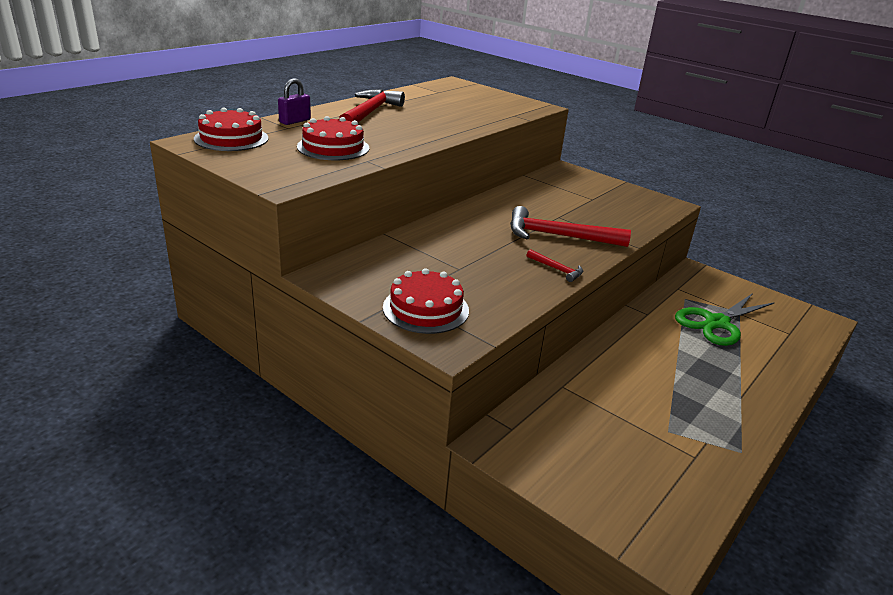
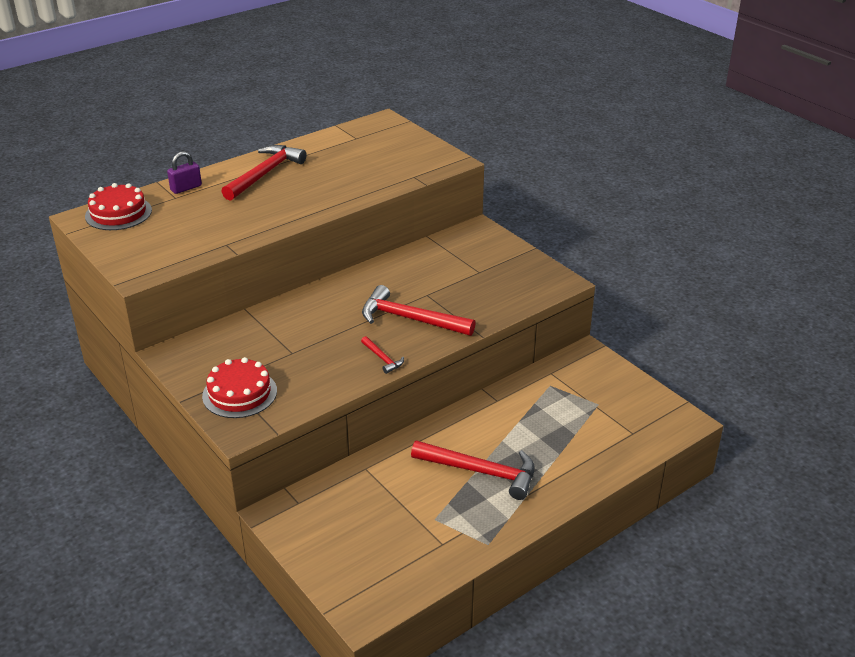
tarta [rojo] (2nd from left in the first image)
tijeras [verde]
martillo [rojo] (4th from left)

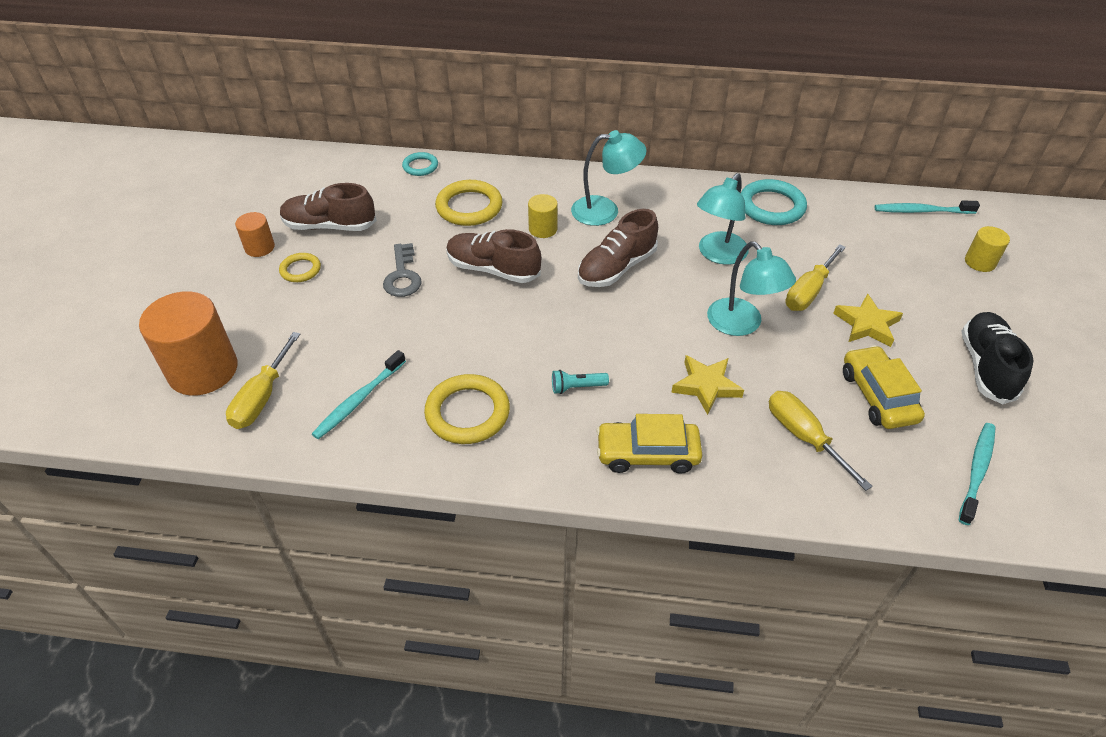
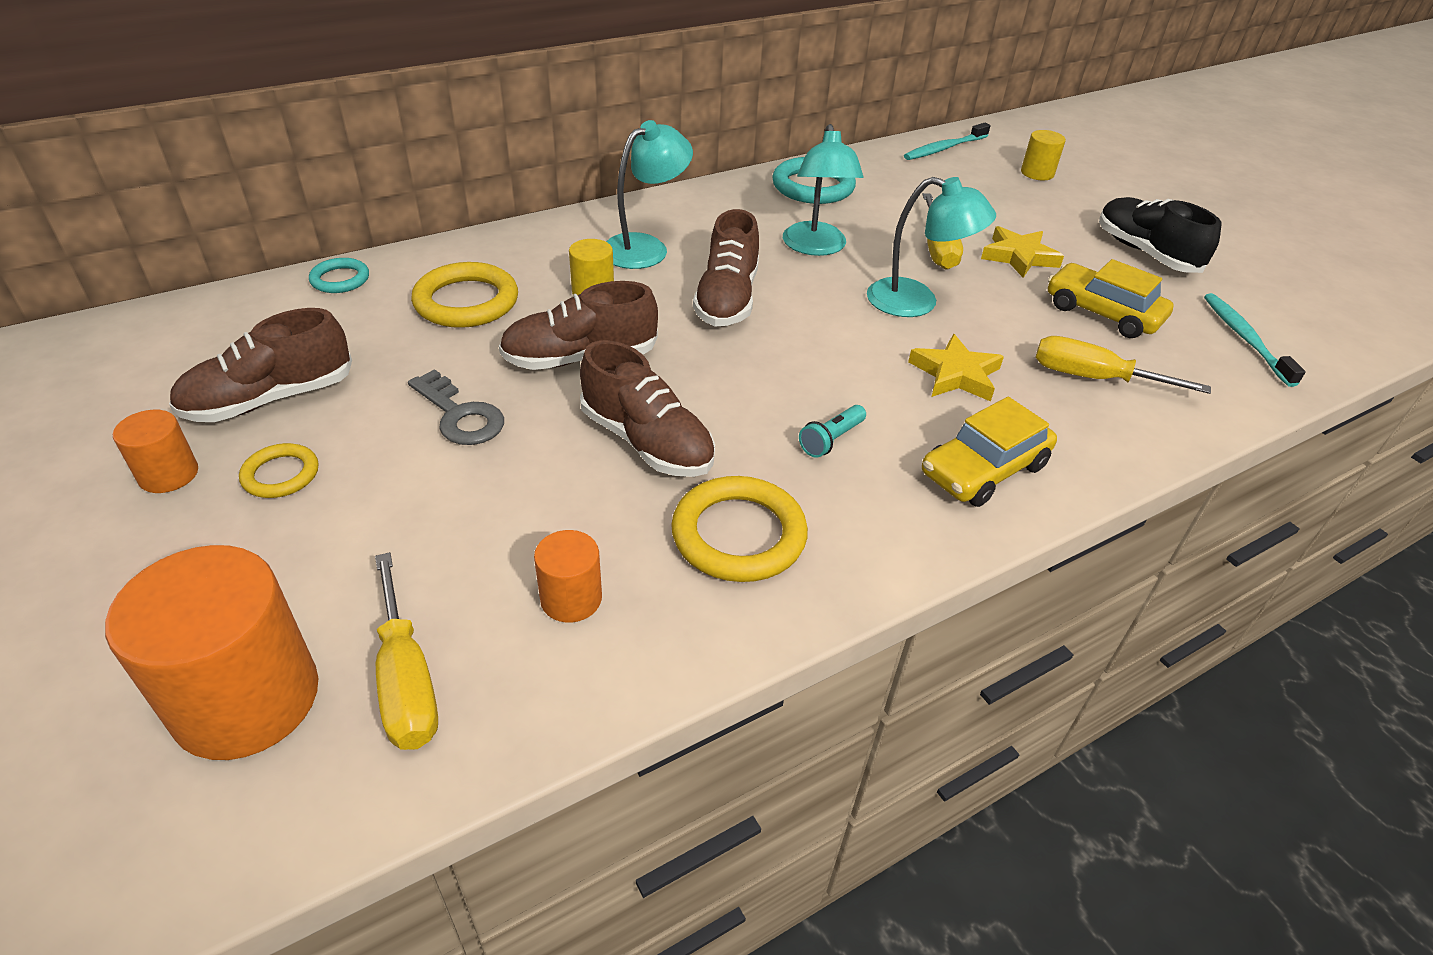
zapato [marrón] (3rd from left)
cilindro [naranja] (3rd from left)

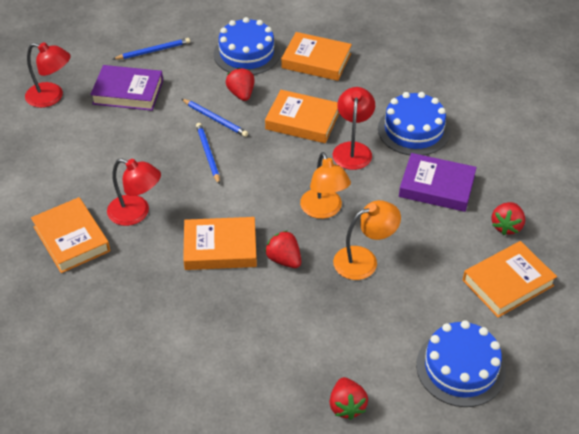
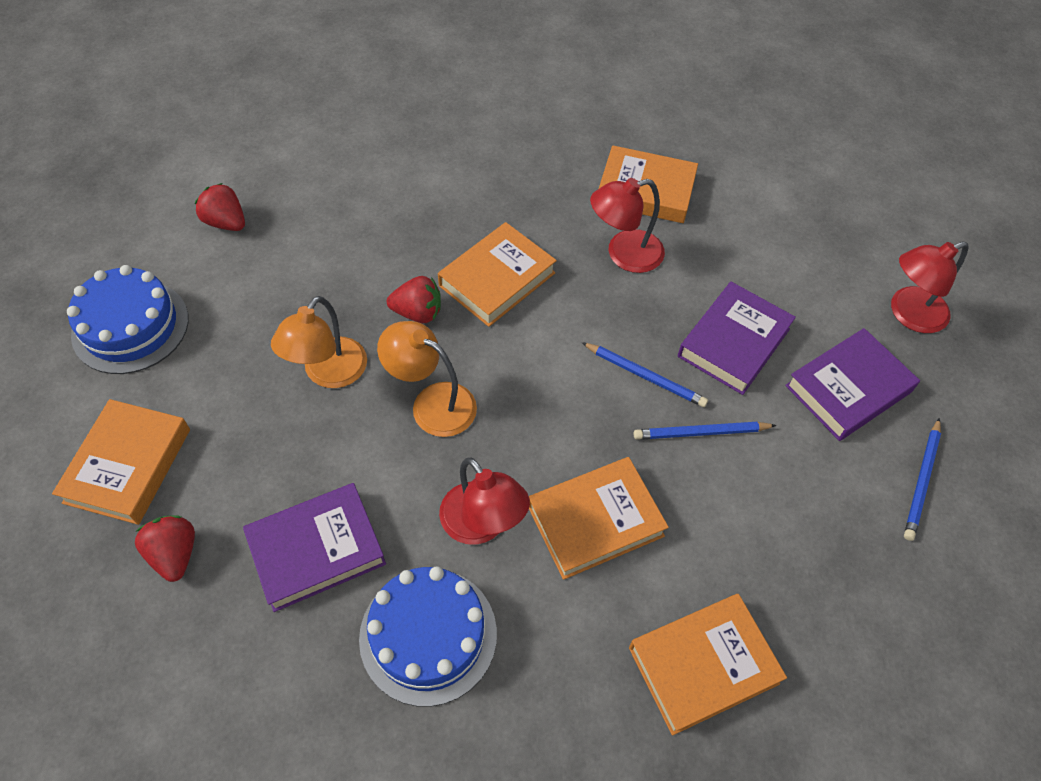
tarta [azul] (1st from left in the first image)
fresa [rojo] (1st from left in the first image)
libro [morado] (2nd from left)

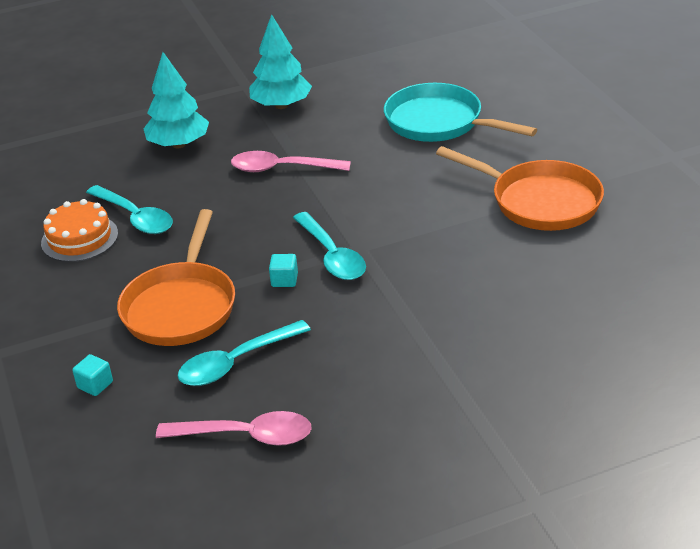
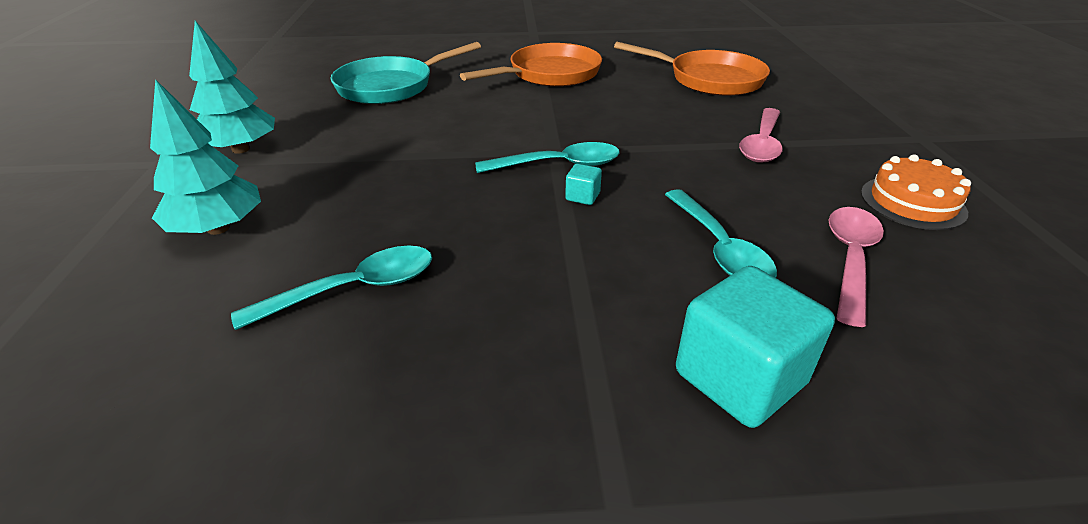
tarta [naranja]
sartén [naranja] (2nd from left)
cuchara [rosa] (1st from left)
cubo [turquesa] (2nd from left)

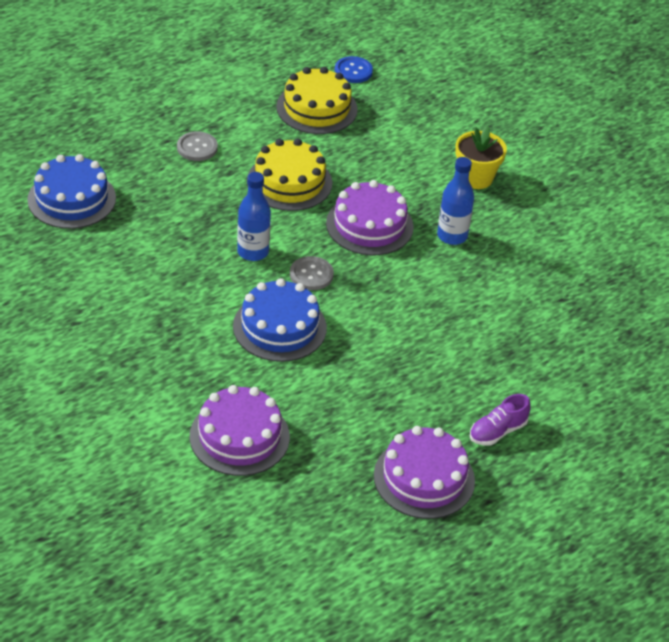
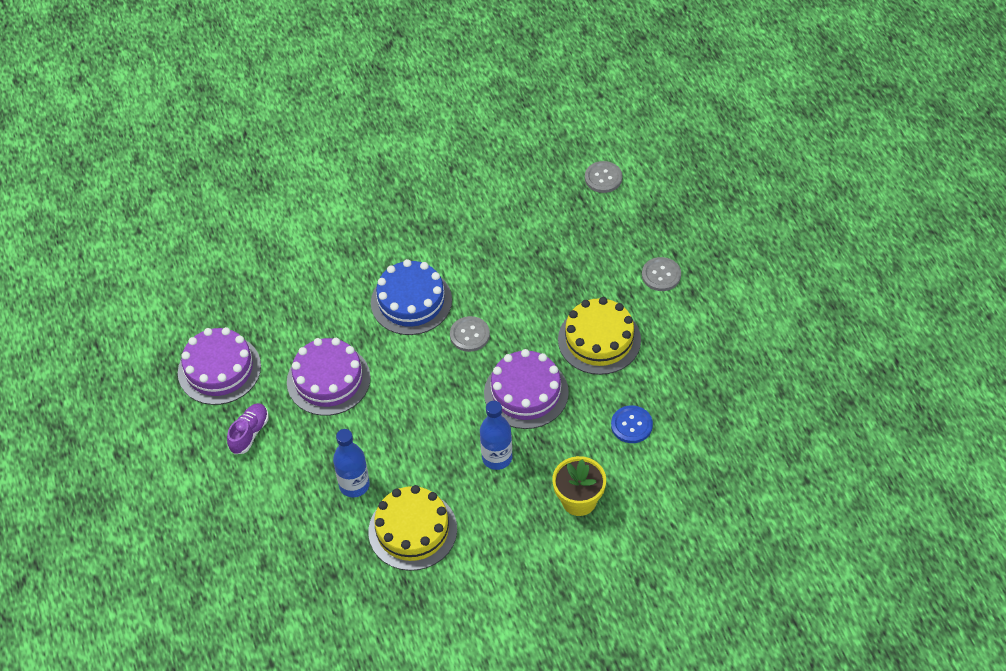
tarta [morado] (2nd from left)
botella [azul] (1st from left)
tarta [amarillo] (1st from left)
botón [azul]
botón [gris] (2nd from left)
zapato [morado]

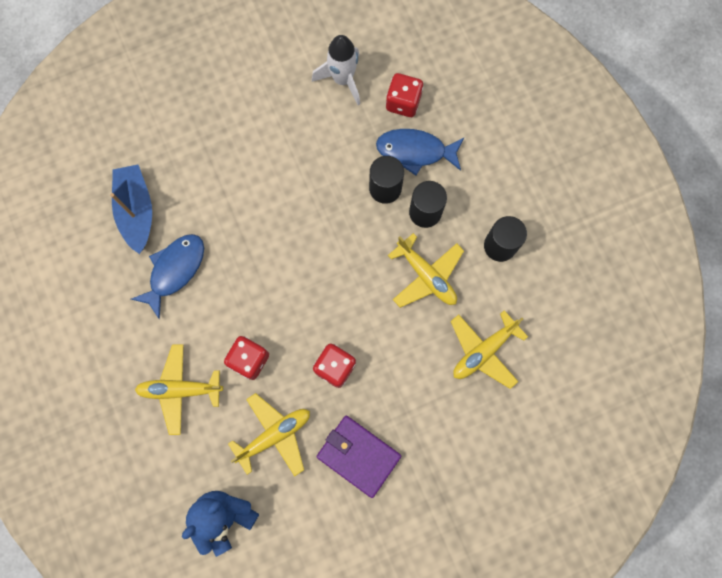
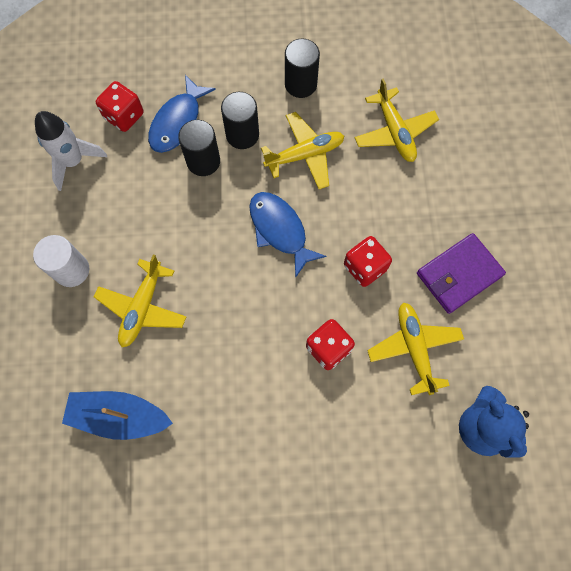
cilindro [blanco]
pez [azul] (2nd from left)
avión [amarillo] (1st from left)

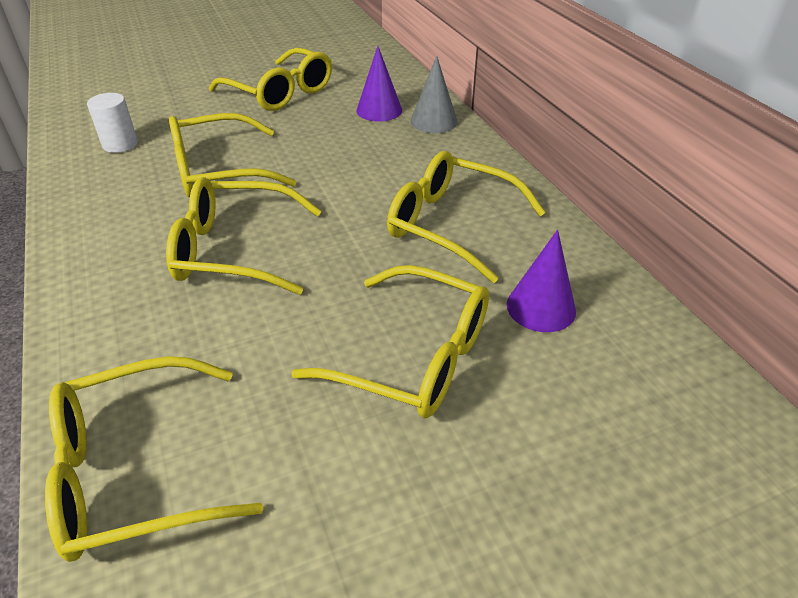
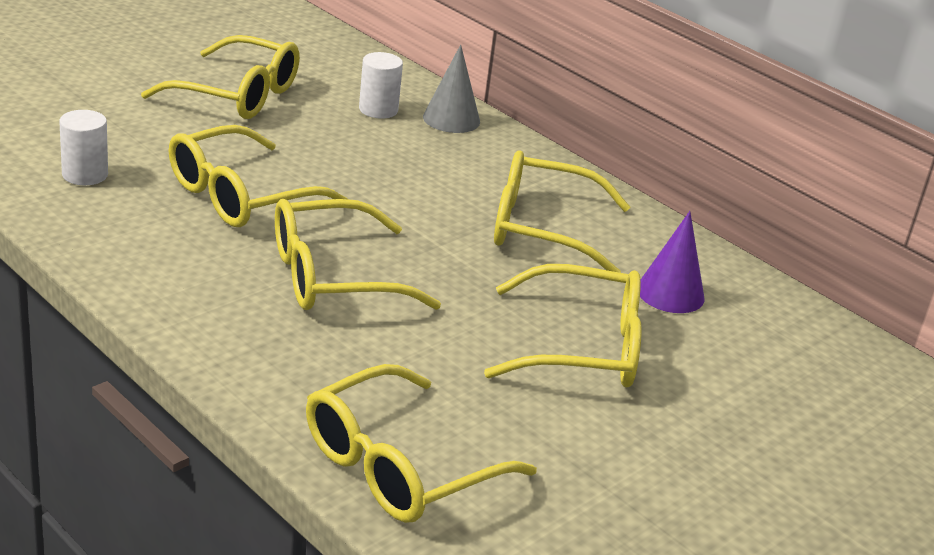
cilindro [blanco] (2nd from left)

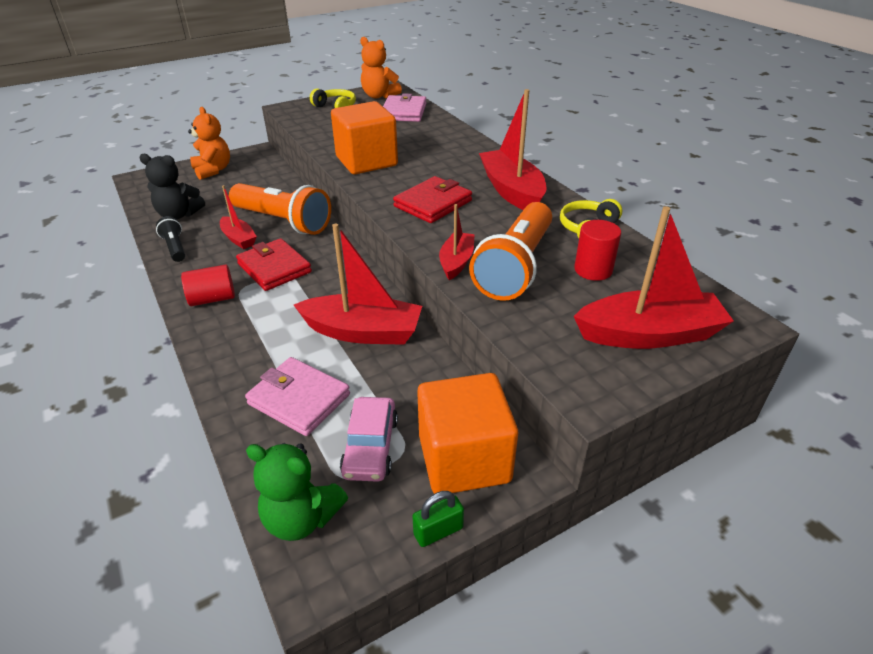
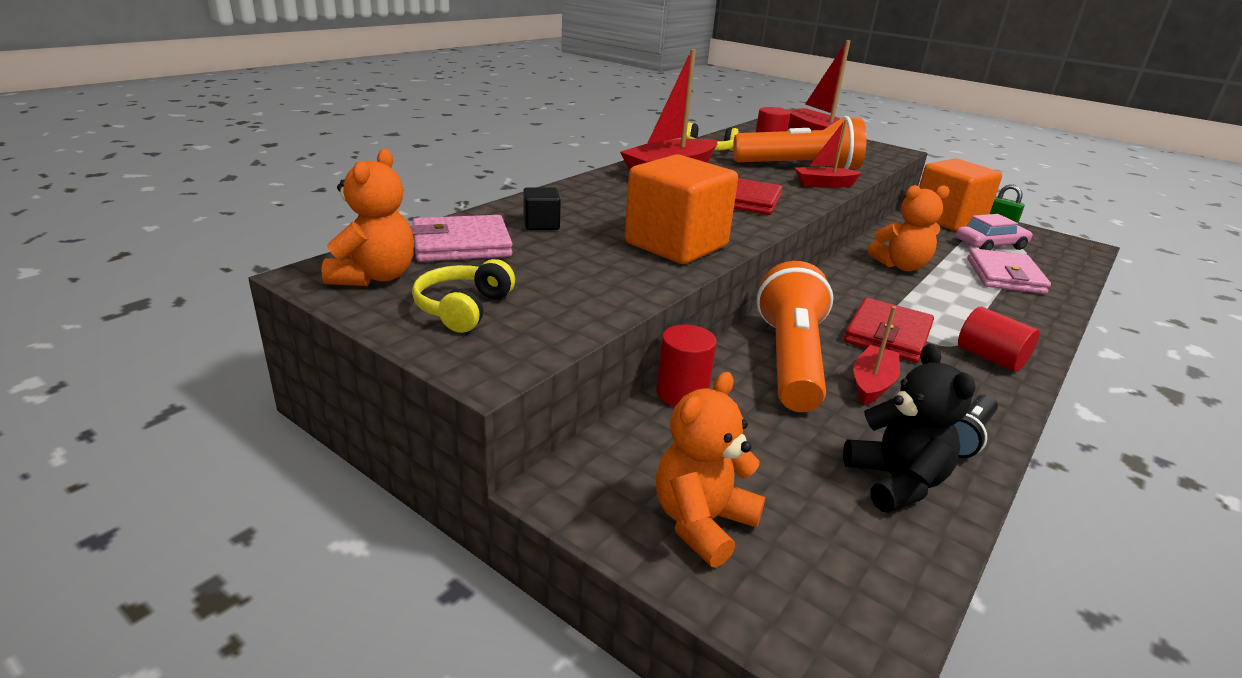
osito [verde]
cubo [negro]
cilindro [rojo] (1st from left)
osito [naranja] (3rd from left)

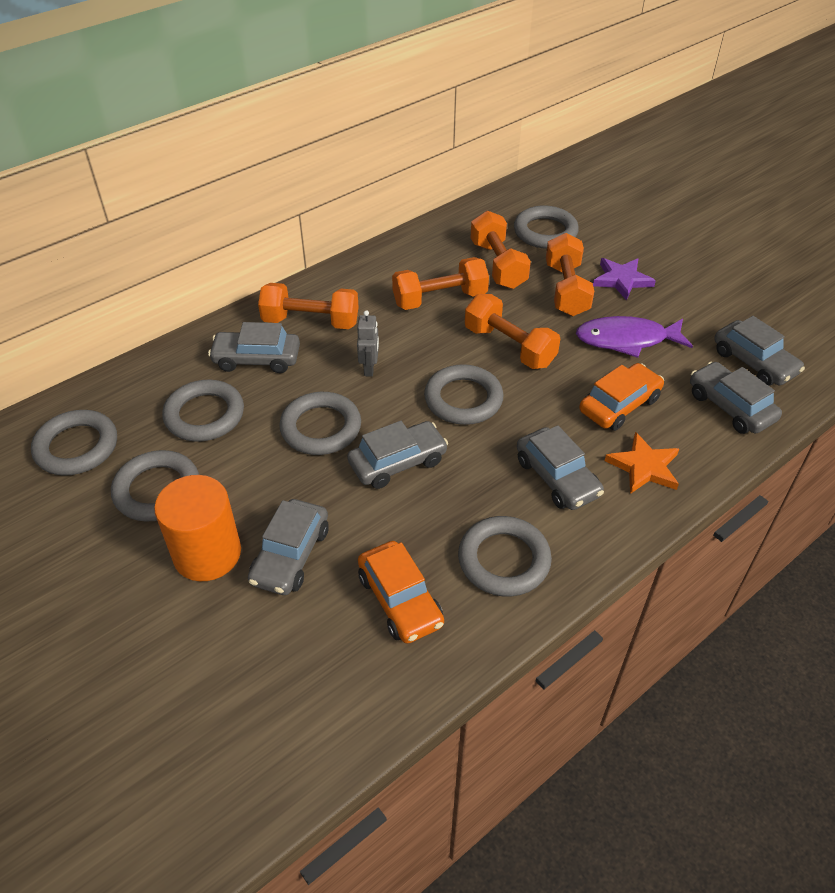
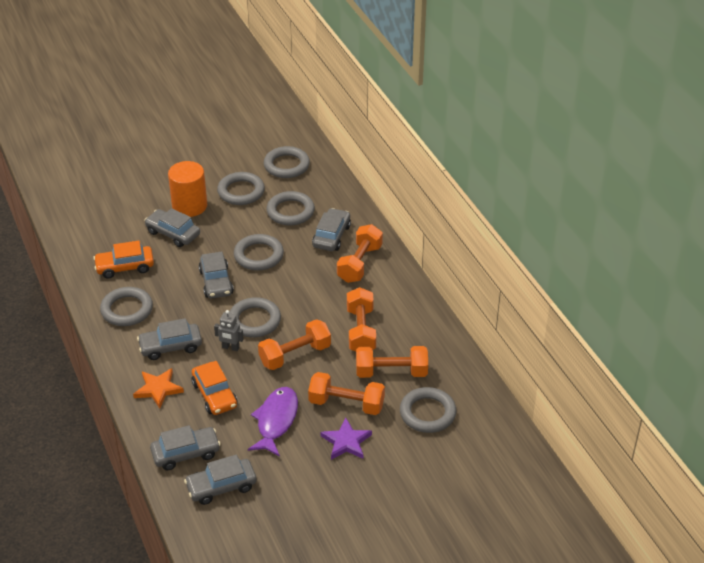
robot [gris]

